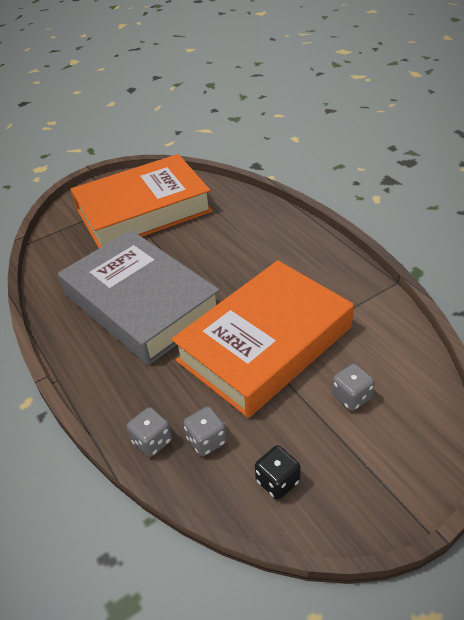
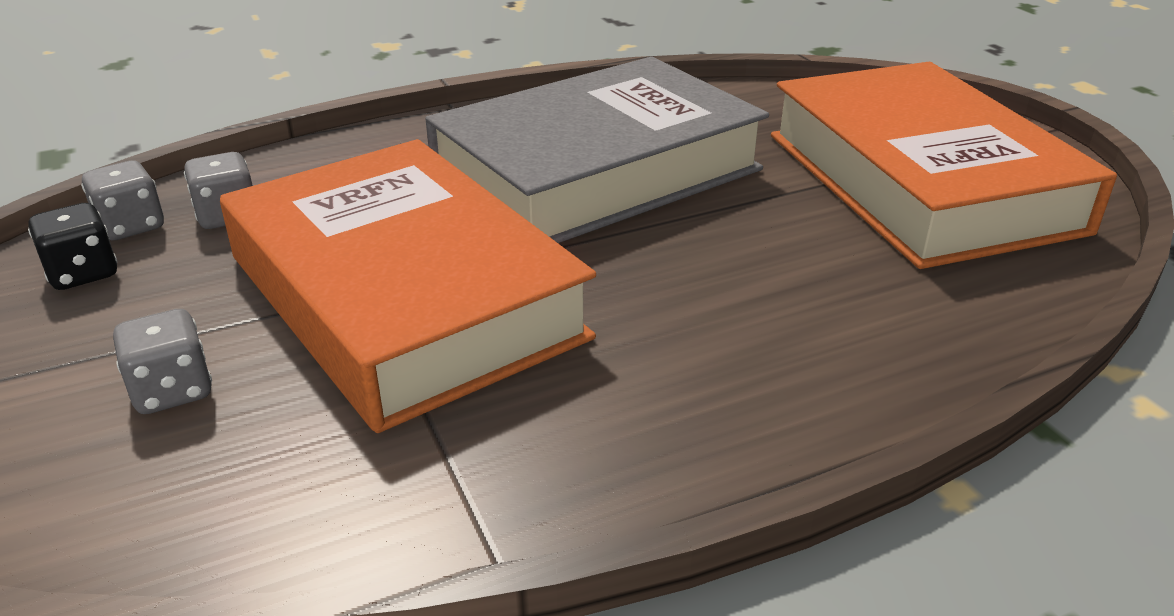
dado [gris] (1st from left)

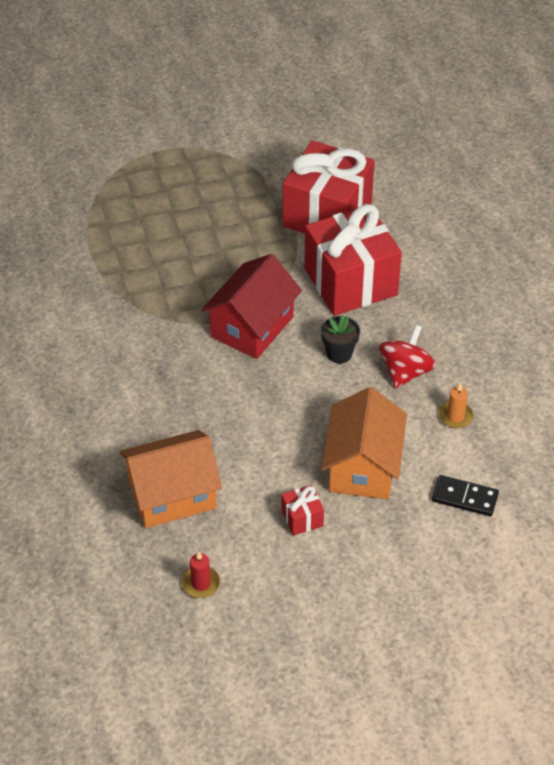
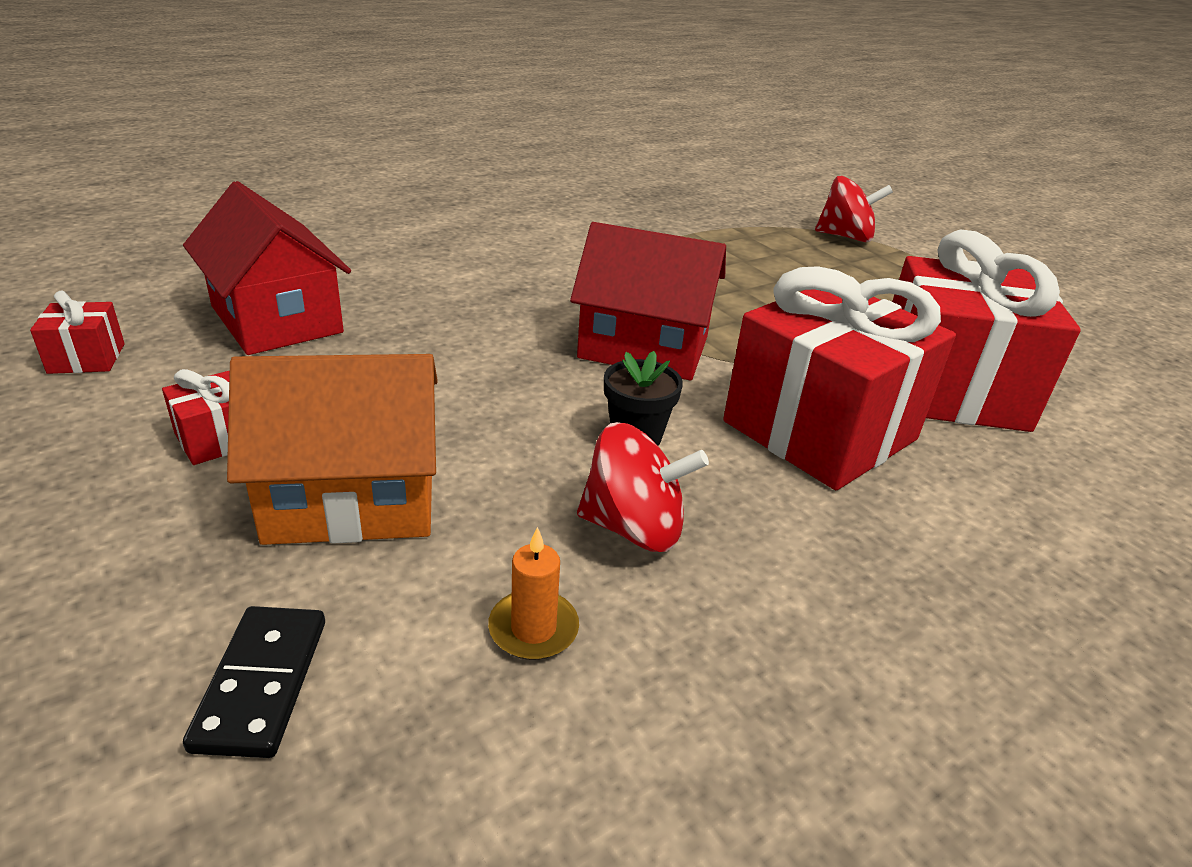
peonza [rojo] (2nd from left)
regalo [rojo] (1st from left)
casa [rojo] (1st from left)

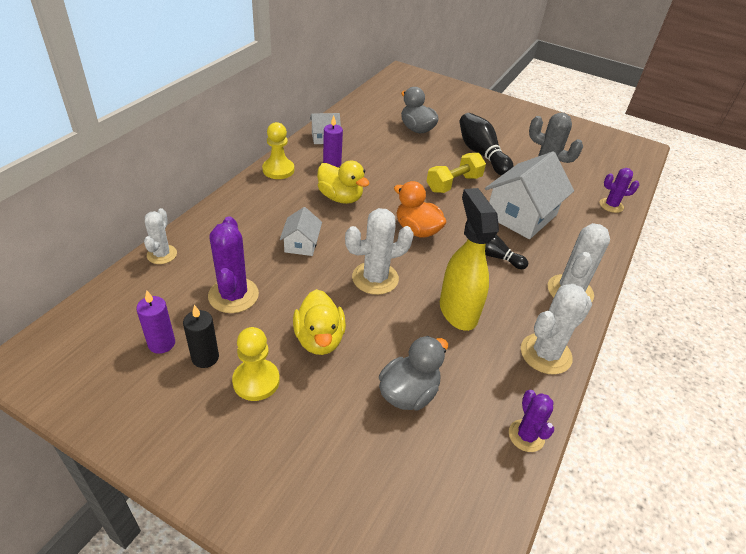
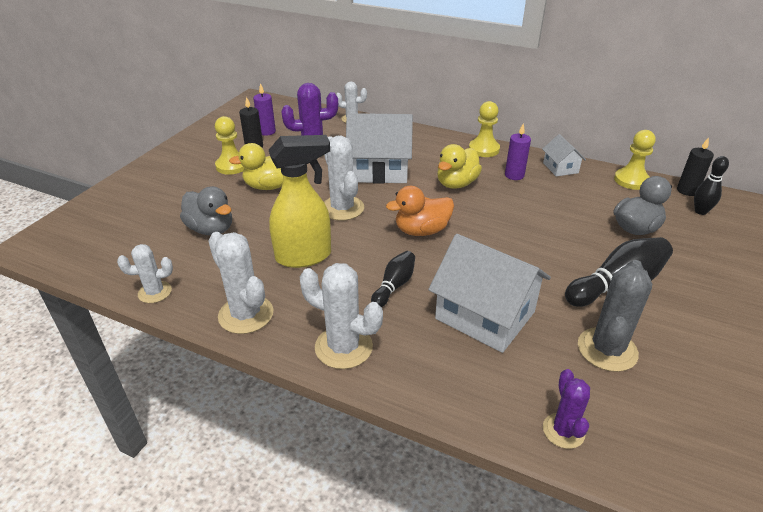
mancuerna [amarillo]
peón [amarillo] (3rd from left)
vela [negro] (2nd from left)
bolo [negro] (3rd from left)
cactus [blanco] (1st from left)
pato [naranja]
casa [blanco] (1st from left)

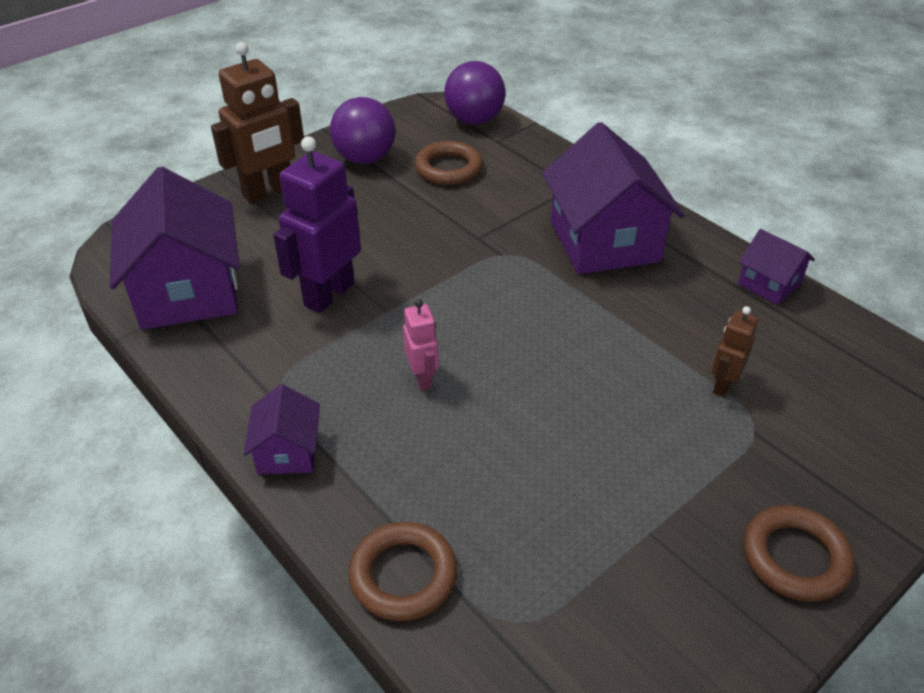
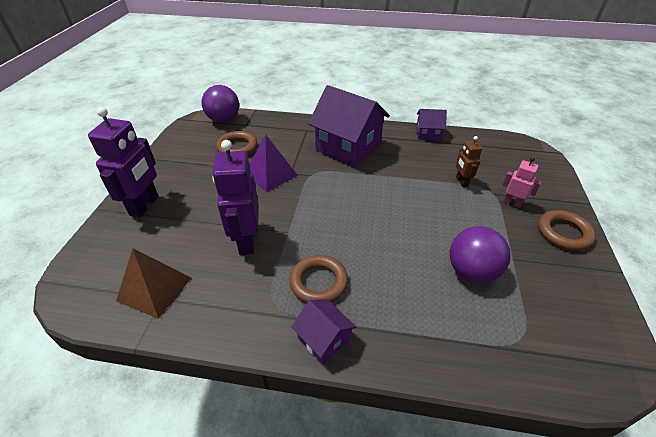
pirámide [morado]
pelota [morado] (2nd from left)
anillo [marrón] (2nd from left)
robot [rosa]
pirámide [marrón]
robot [morado] (1st from left)

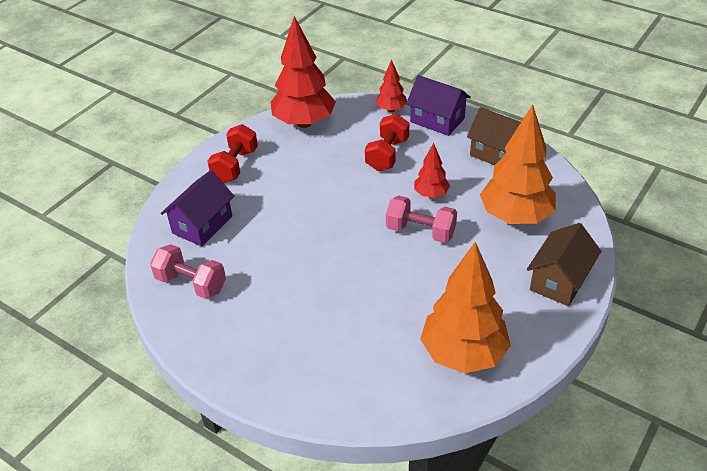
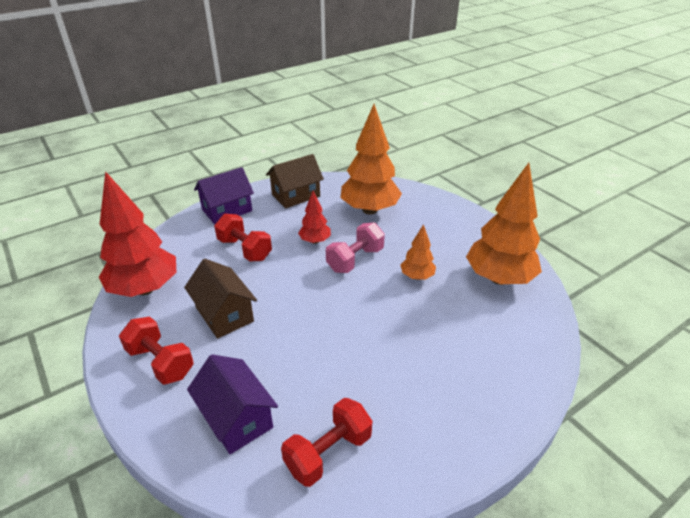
árbol [rojo] (2nd from left in the first image)
árbol [naranja] (2nd from left)
casa [marrón] (1st from left)
mancuerna [rojo] (3rd from left)

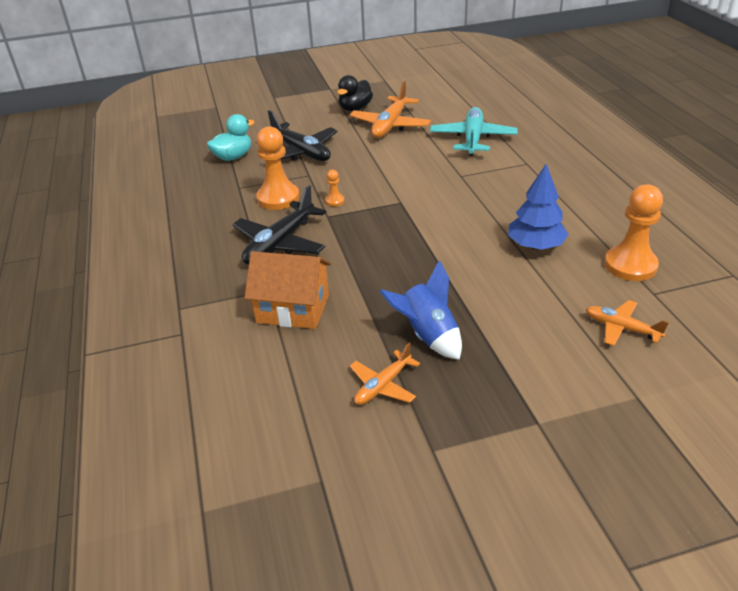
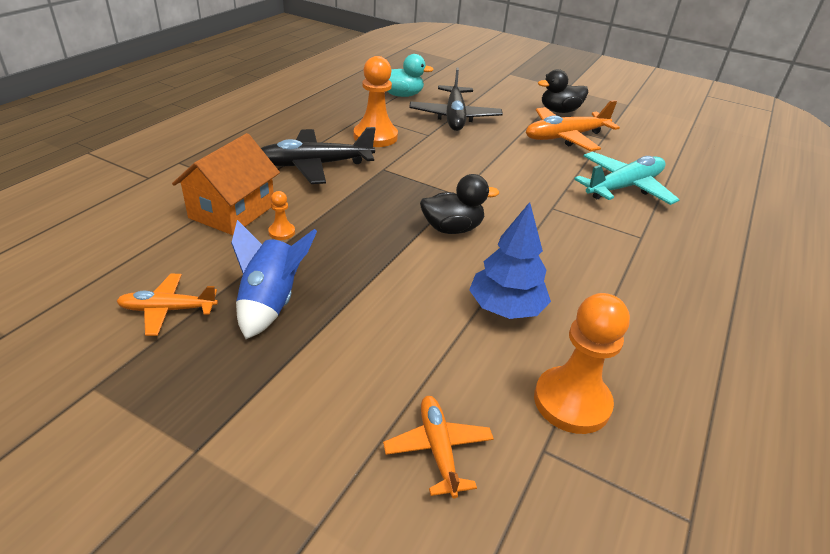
pato [negro] (1st from left)
peón [naranja] (1st from left)
casa [naranja]

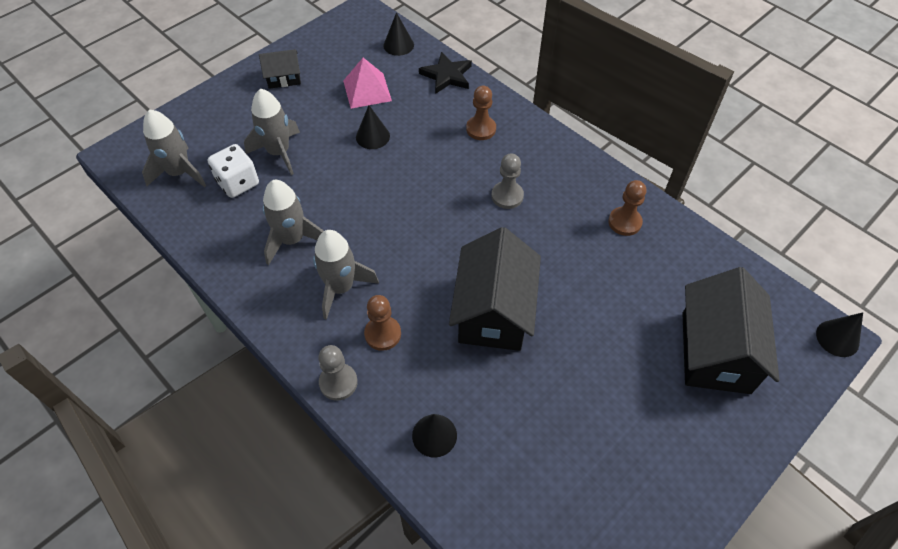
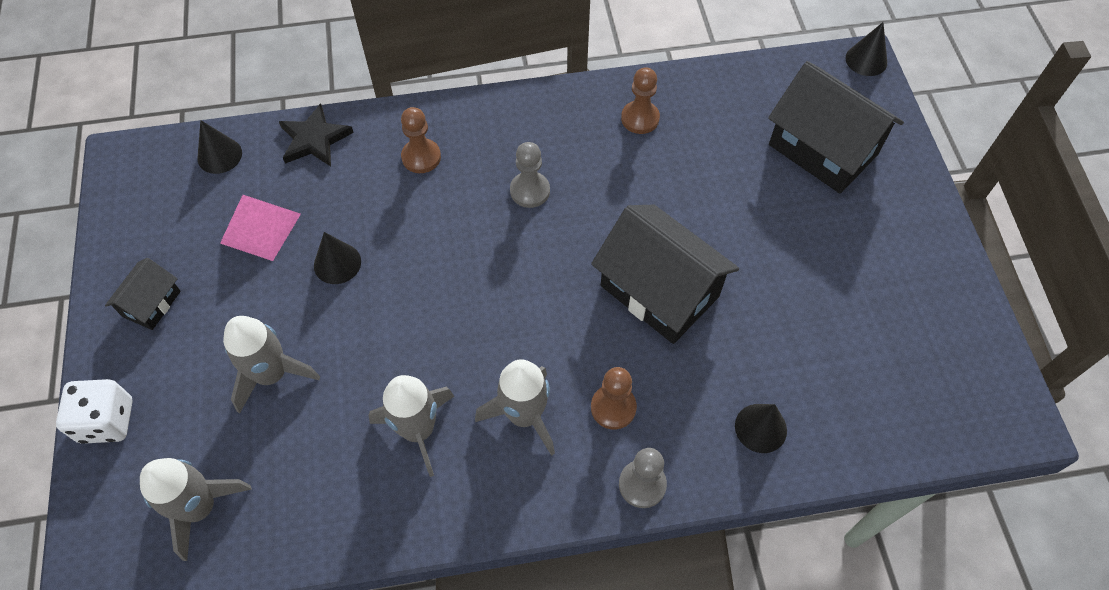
dado [blanco]

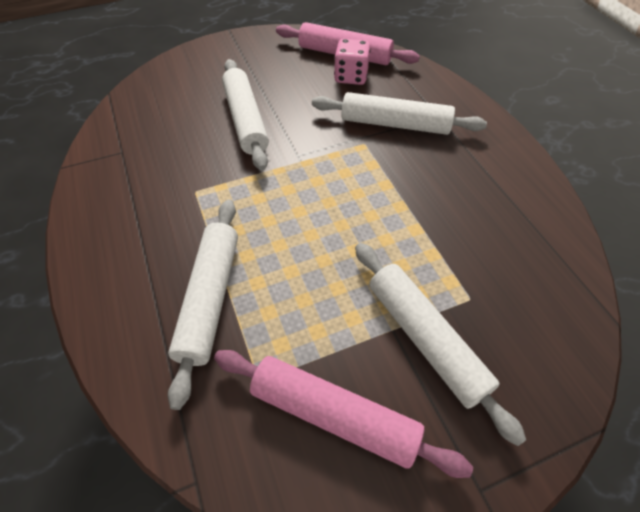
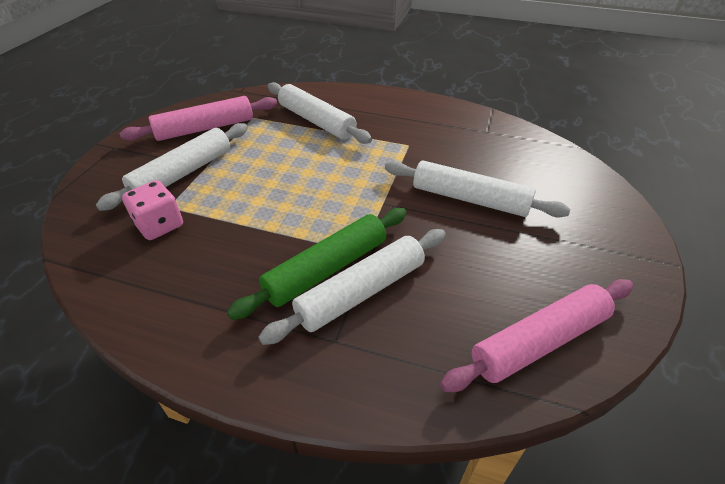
rodillo [verde]
dado [rosa]
rodillo [blanco] (1st from left)

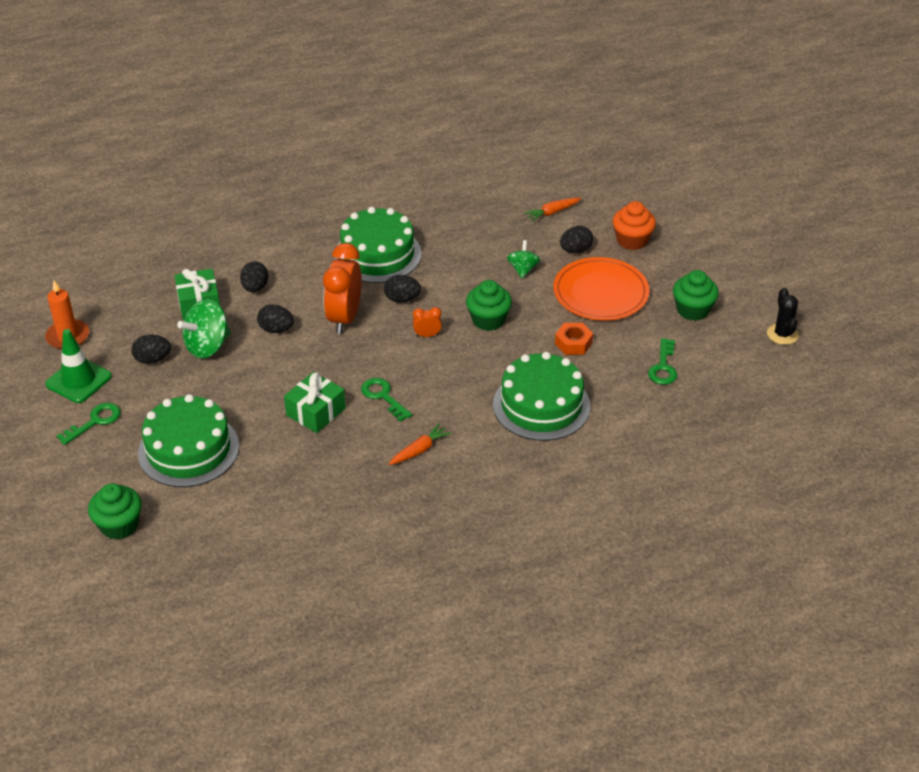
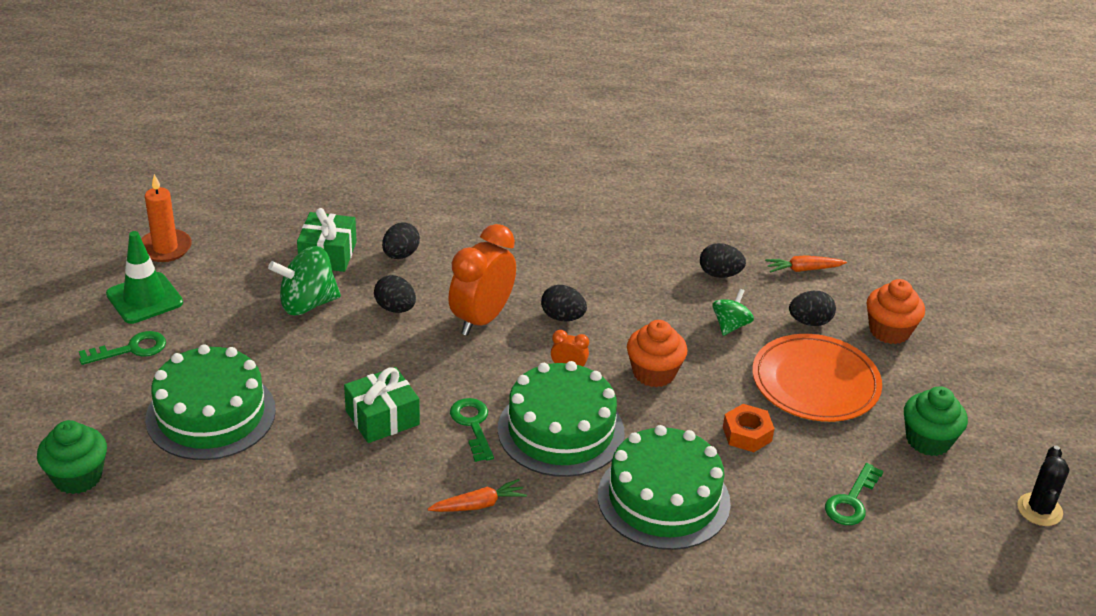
huevo [negro] (4th from left)
tarta [verde] (2nd from left)
magdalena [naranja] (1st from left)

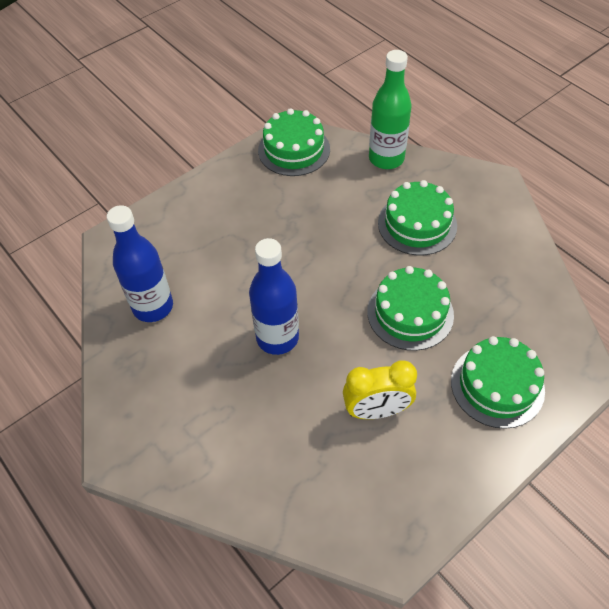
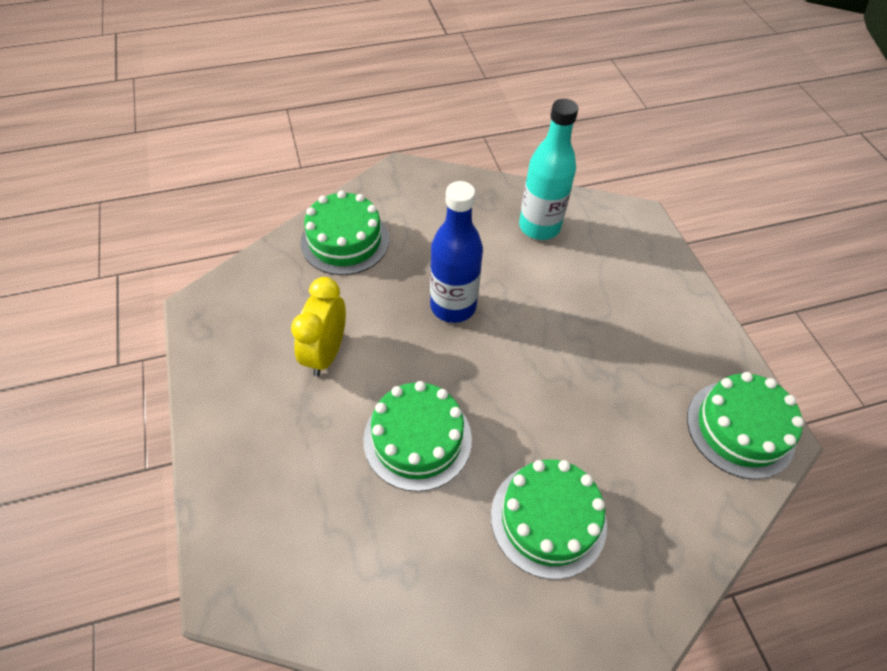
botella [verde]
tarta [verde] (1st from left)
botella [turquesa]

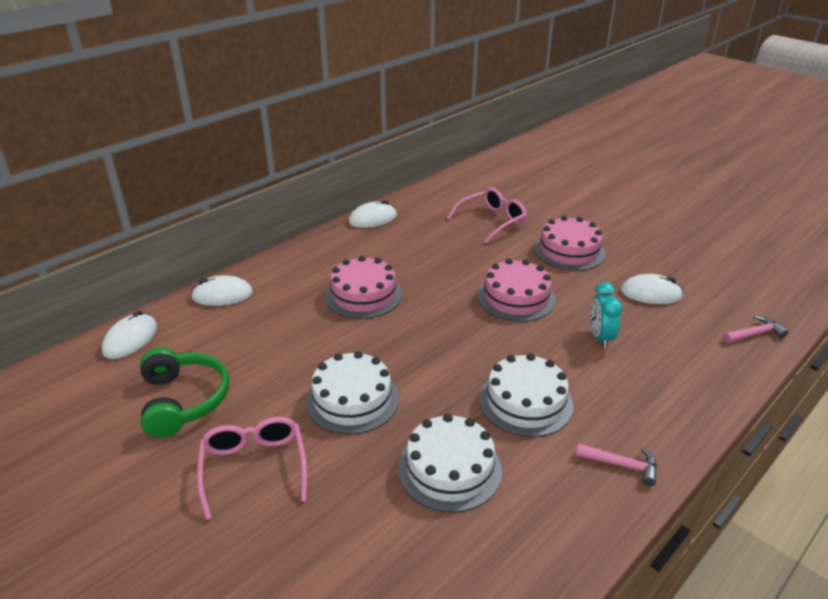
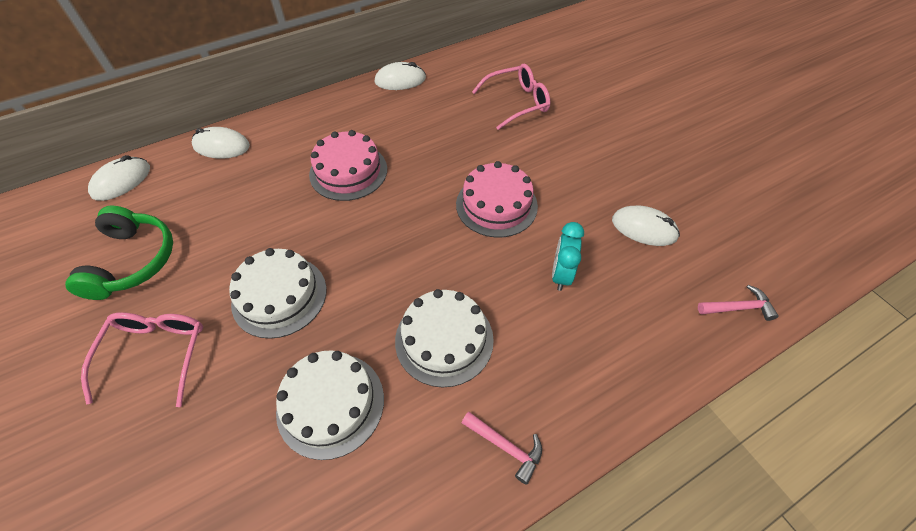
tarta [rosa] (3rd from left in the first image)

